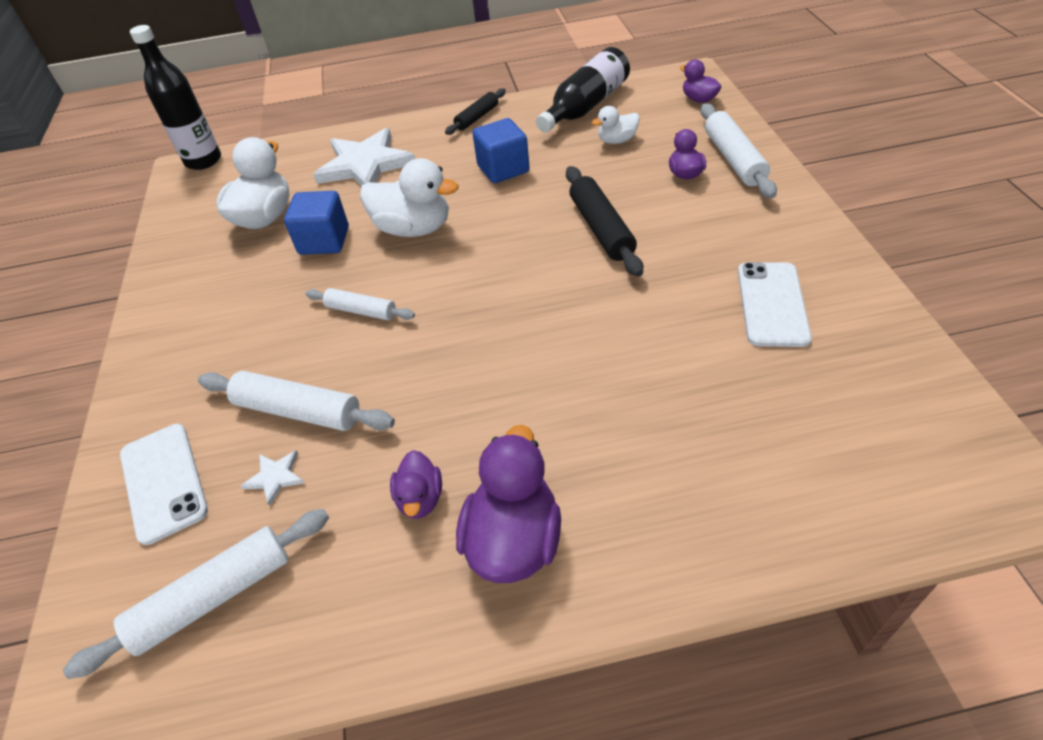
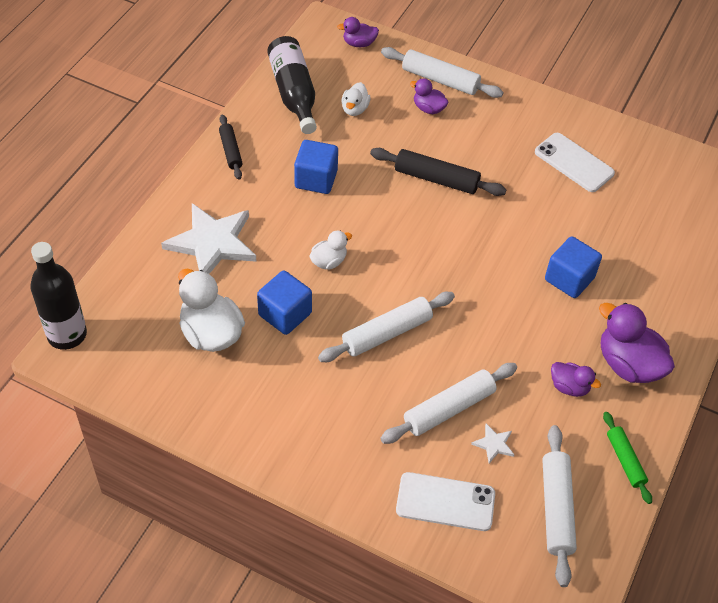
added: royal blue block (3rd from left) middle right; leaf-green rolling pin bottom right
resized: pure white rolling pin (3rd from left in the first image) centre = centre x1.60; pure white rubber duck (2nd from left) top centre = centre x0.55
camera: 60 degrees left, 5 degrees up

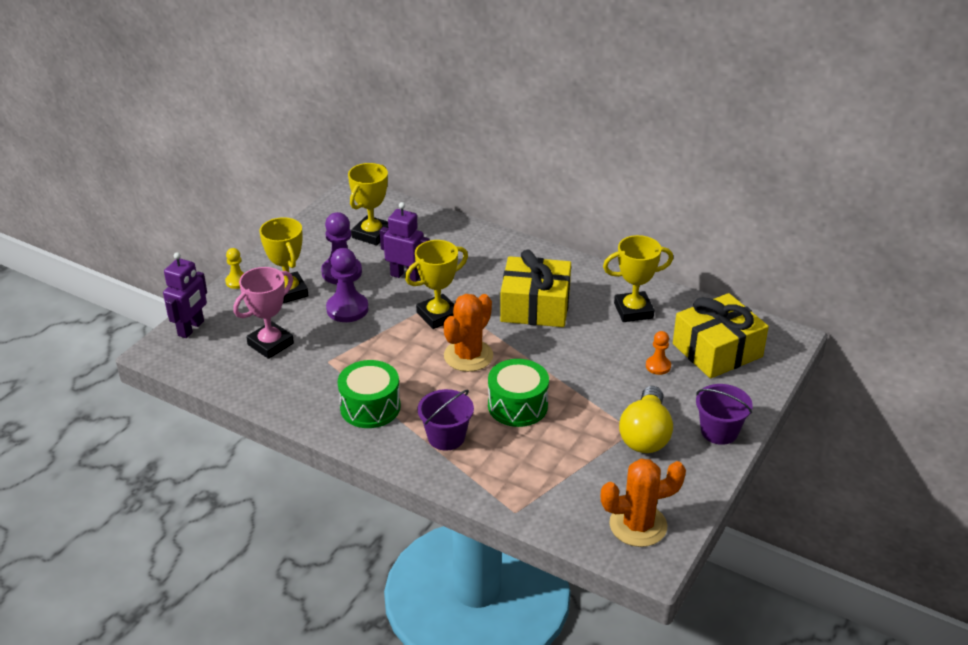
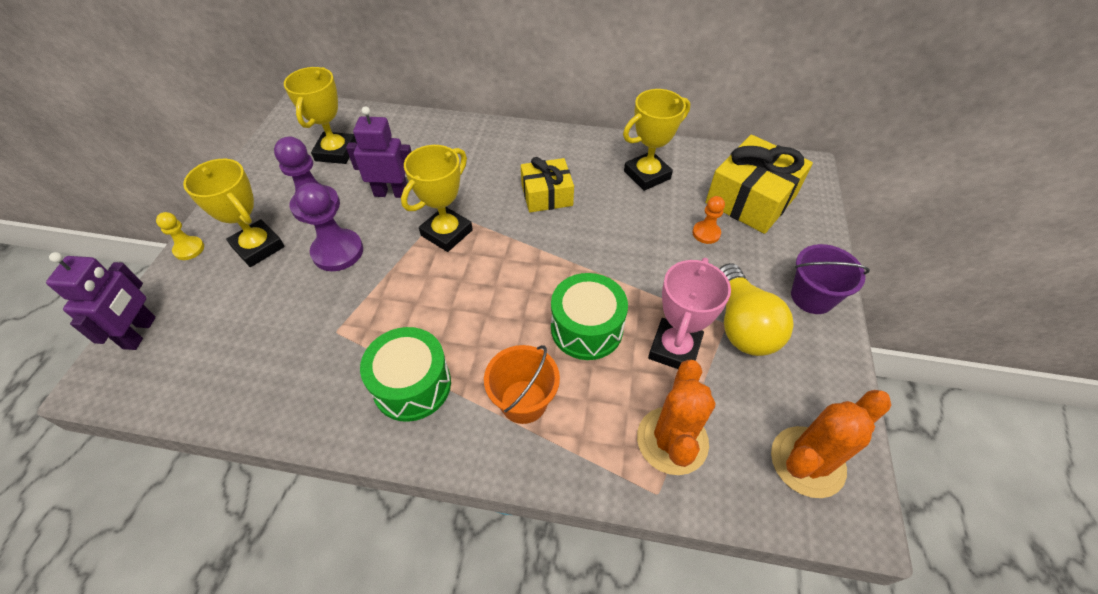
moved: rosy prize cup middle left to centre; orange-coloured saguaro cactus (1st from left) centre to bottom centre
recoloured: royal purple bucket (1st from left) centre to orange-coloured bucket centre
resized: yellow wrapped gift (1st from left) centre = top centre x0.63
camera: 20 degrees left, 15 degrees up

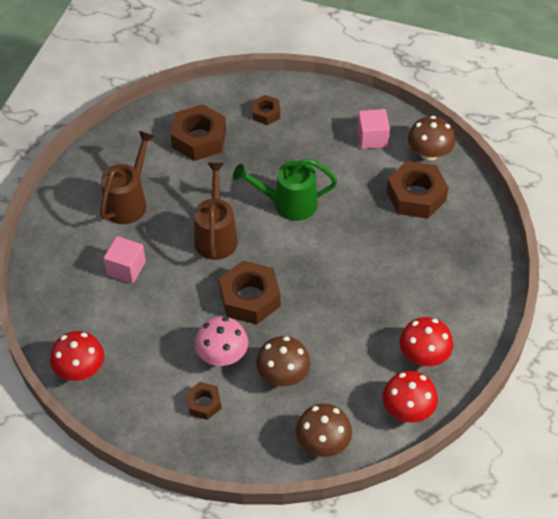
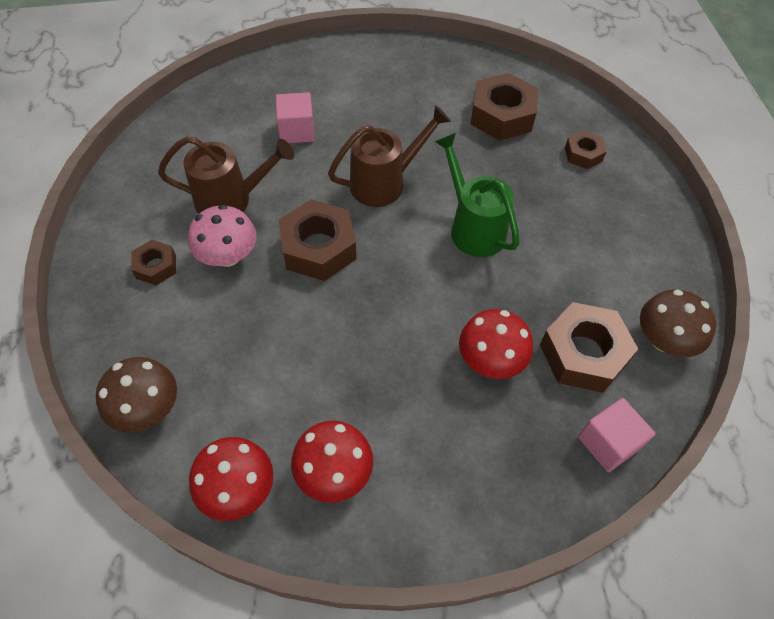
removed: brown fungus (1st from left) bottom centre
moved: red fungus (1st from left in the first image) bottom left to red fungus (3rd from left) centre; brown sprinkling can (1st from left) middle left to top left; rosy block (2nd from left) top right to bottom right
camera: 60 degrees right, 5 degrees up

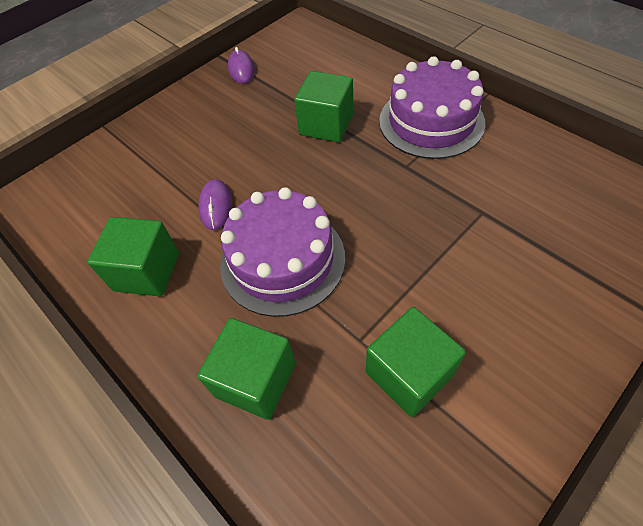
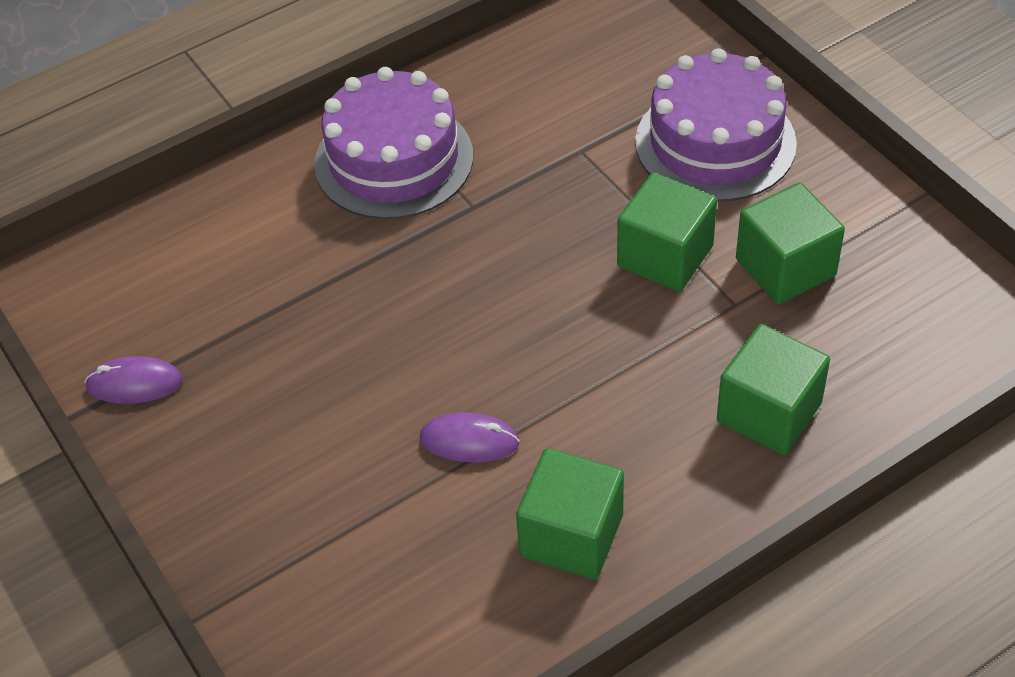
moved: royal purple cake (1st from left in the first image) centre to royal purple cake (2nd from left) top right; leaf-green block (3rd from left in the first image) top centre to leaf-green block (2nd from left) centre
camera: 80 degrees left, 5 degrees down

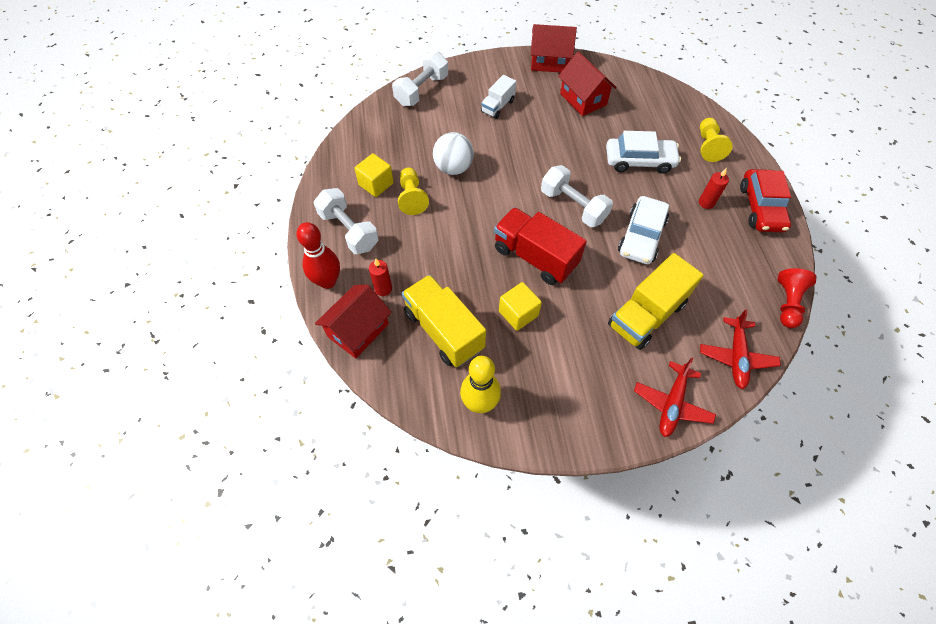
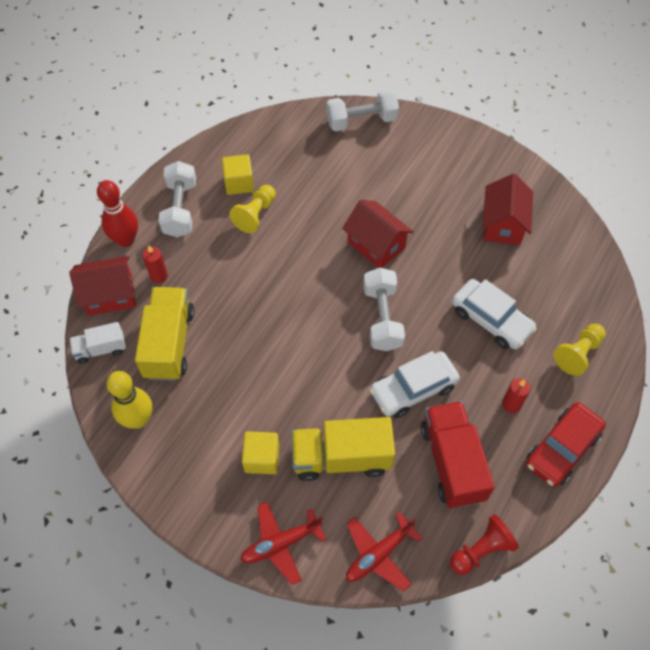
removed: pure white sphere top centre
moved: pure white truck top centre to middle left; red truck centre to bottom right; yellow block (2nd from left) centre to bottom centre; red toy house (2nd from left) top centre to centre
camera: 40 degrees right, 0 degrees up

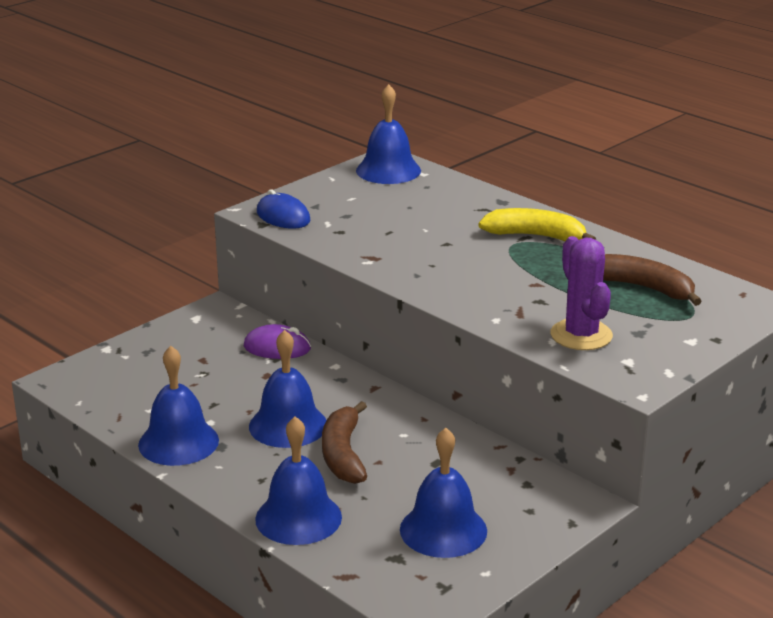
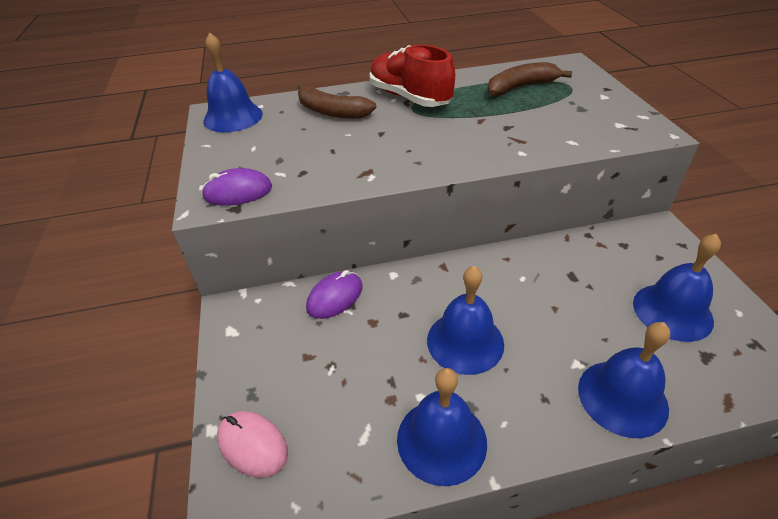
removed: royal purple saguaro cactus middle right
added: rosy PC mouse bottom left
moved: brown banana fruit (1st from left) bottom centre to top centre
replaced: yellow banana fruit middle right to red sneaker top centre
recoloured: royal blue PC mouse centre to royal purple PC mouse (1st from left) middle left
camera: 55 degrees left, 15 degrees up

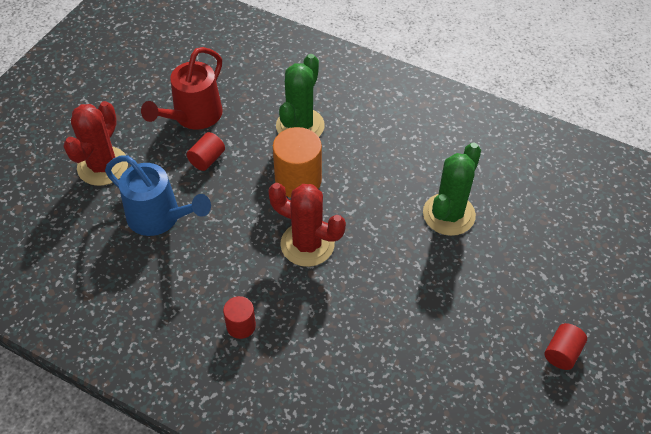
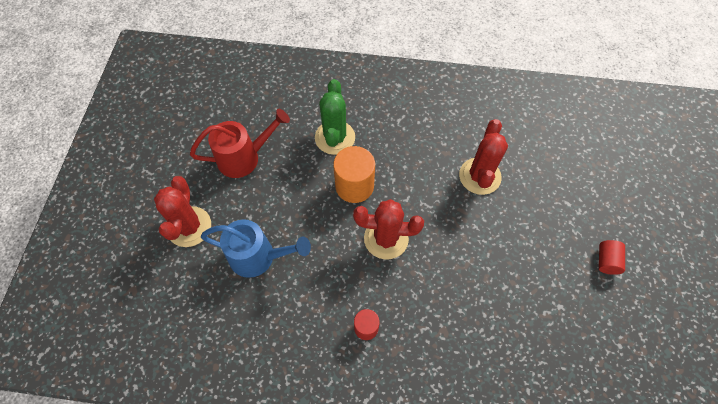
removed: red cylinder (1st from left) middle left
recoloured: leaf-green saguaro cactus (2nd from left) middle right to red saguaro cactus (3rd from left) middle right
turned: red sprinkling can top left = centre 120 degrees counterclockwise
camera: 20 degrees left, 10 degrees up

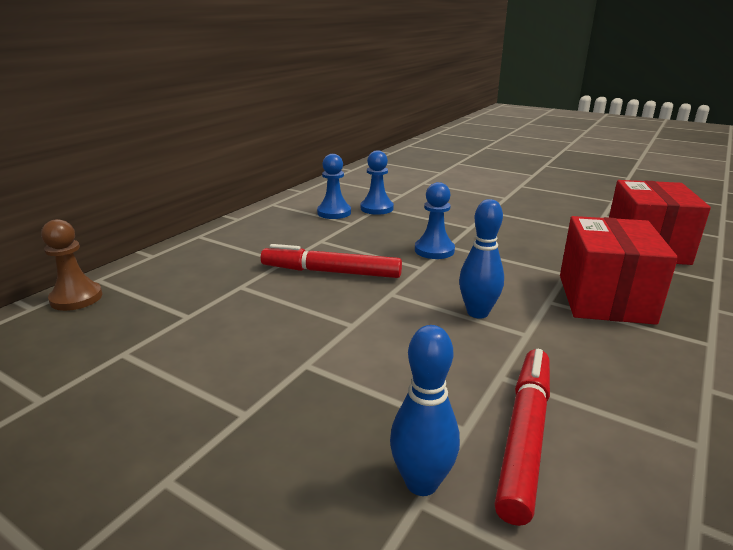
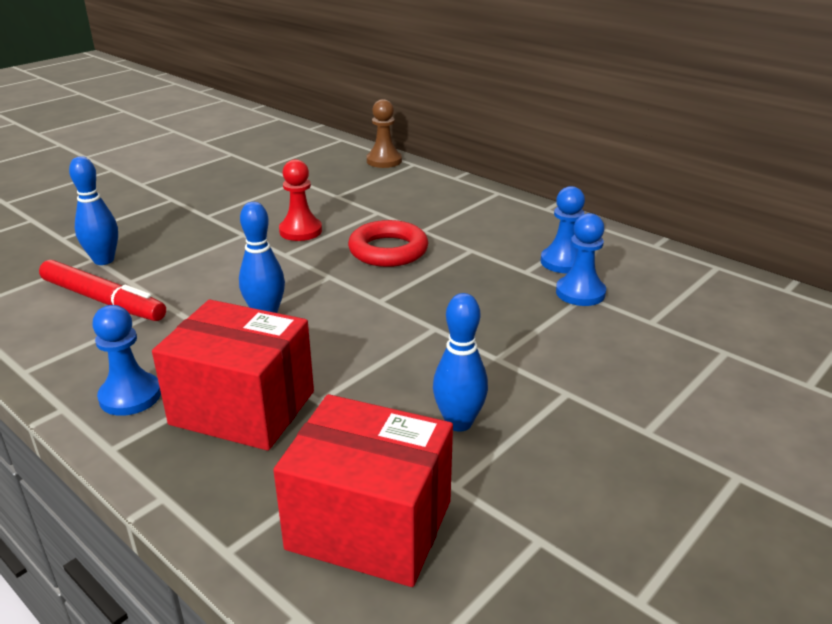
added: red pawn top centre; royal blue tenpin (3rd from left) centre
moved: royal blue pawn (3rd from left in the first image) centre to royal blue pawn (1st from left) middle left
replaced: red felt pen (1st from left) centre to red torus centre
camera: 100 degrees right, 5 degrees up

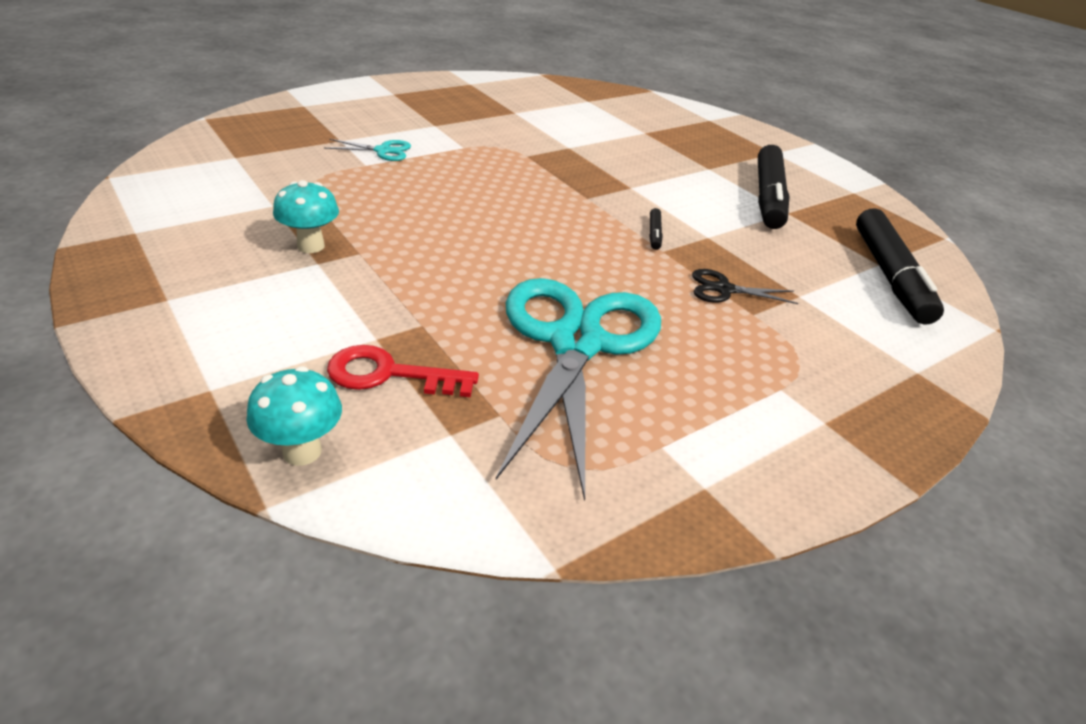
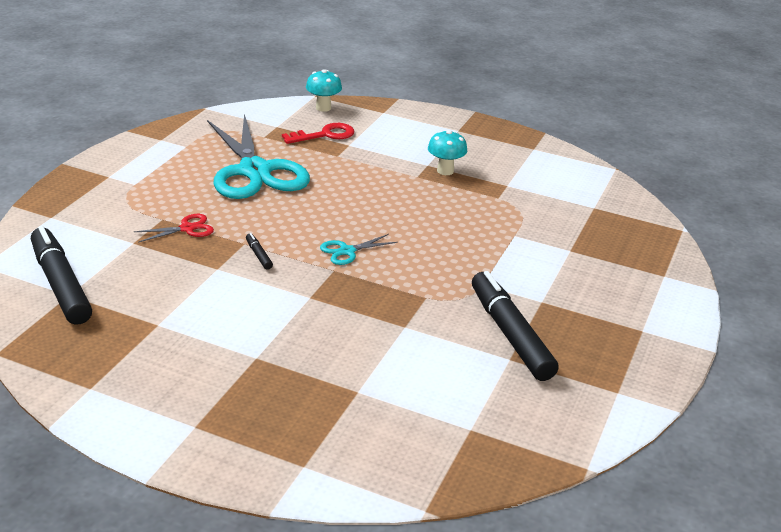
moved: aqua pair of scissors (1st from left in the first image) top centre to aqua pair of scissors (2nd from left) centre; jet-black felt pen (2nd from left in the first image) top right to jet-black felt pen (3rd from left) centre
recoloured: jet-black pair of scissors middle right to red pair of scissors middle left
camera: 150 degrees right, 5 degrees down

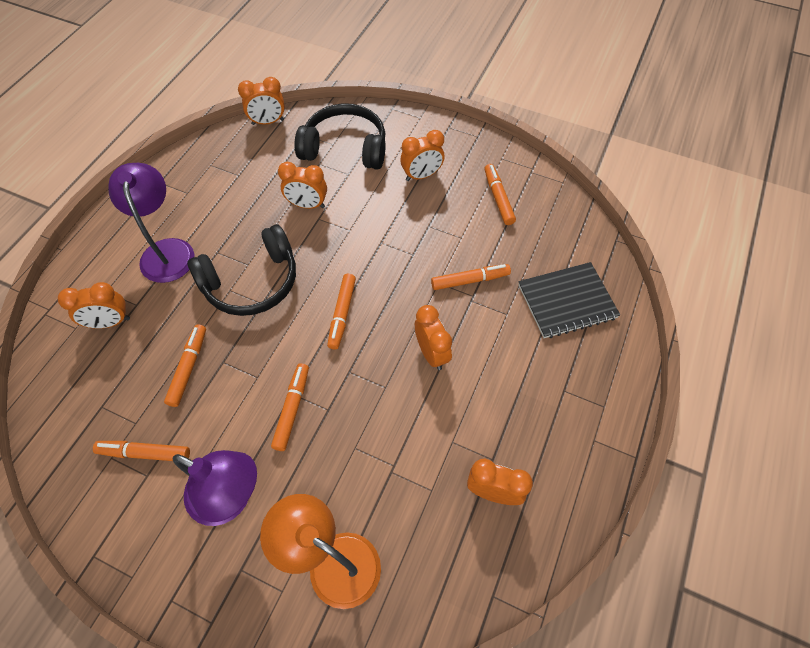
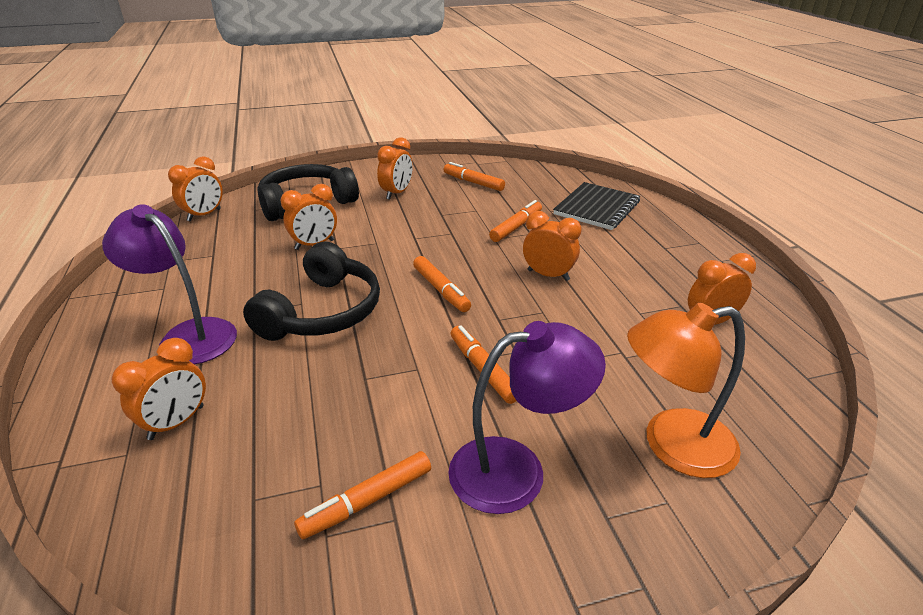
removed: orange-coloured felt pen (2nd from left) middle left
camera: 40 degrees left, 25 degrees down

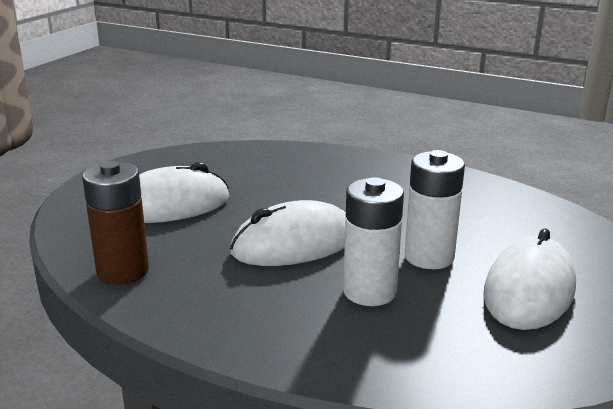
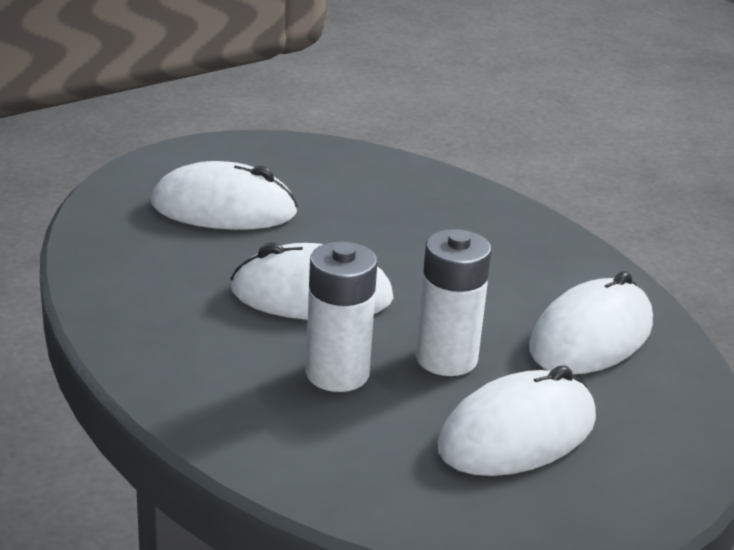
removed: brown battery middle left
added: pure white PC mouse (4th from left) middle right
camera: 25 degrees right, 5 degrees up

